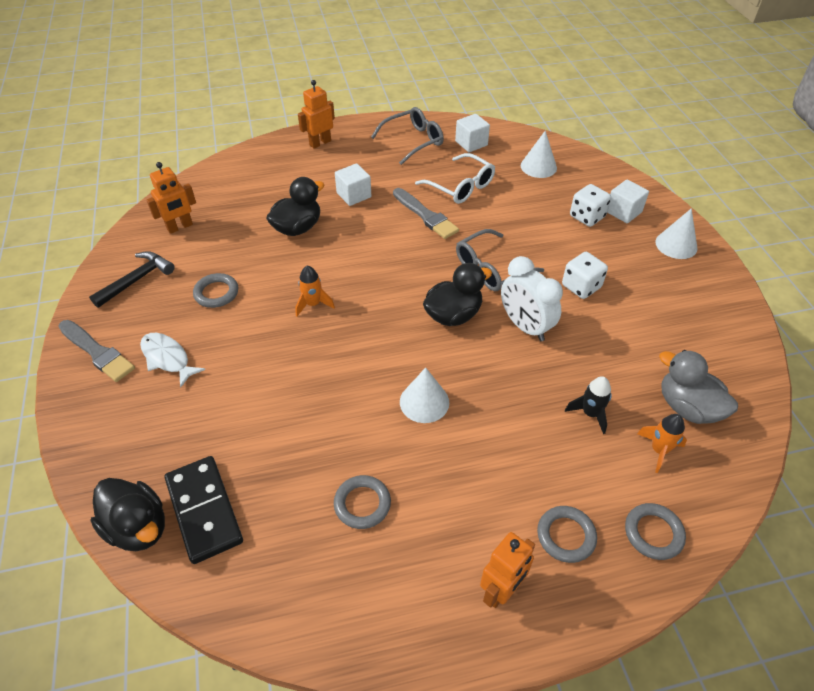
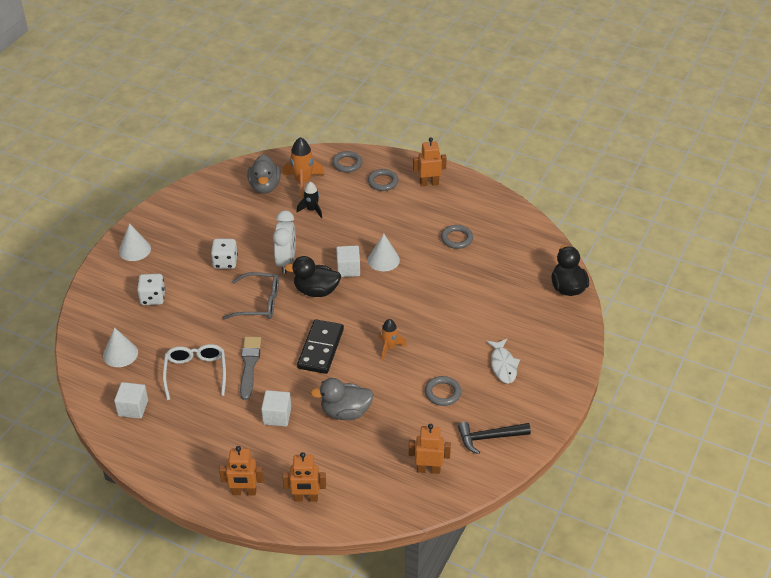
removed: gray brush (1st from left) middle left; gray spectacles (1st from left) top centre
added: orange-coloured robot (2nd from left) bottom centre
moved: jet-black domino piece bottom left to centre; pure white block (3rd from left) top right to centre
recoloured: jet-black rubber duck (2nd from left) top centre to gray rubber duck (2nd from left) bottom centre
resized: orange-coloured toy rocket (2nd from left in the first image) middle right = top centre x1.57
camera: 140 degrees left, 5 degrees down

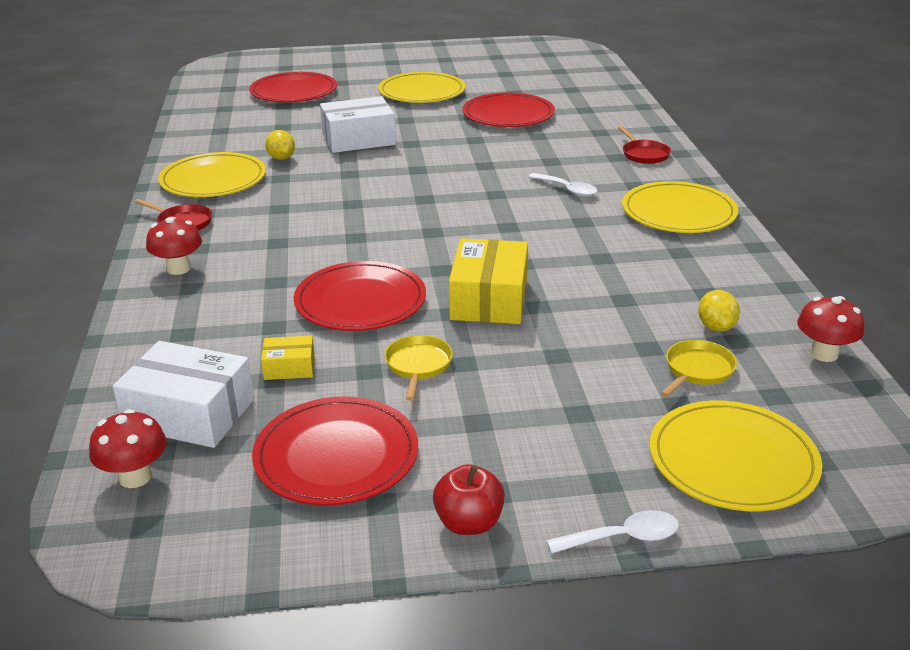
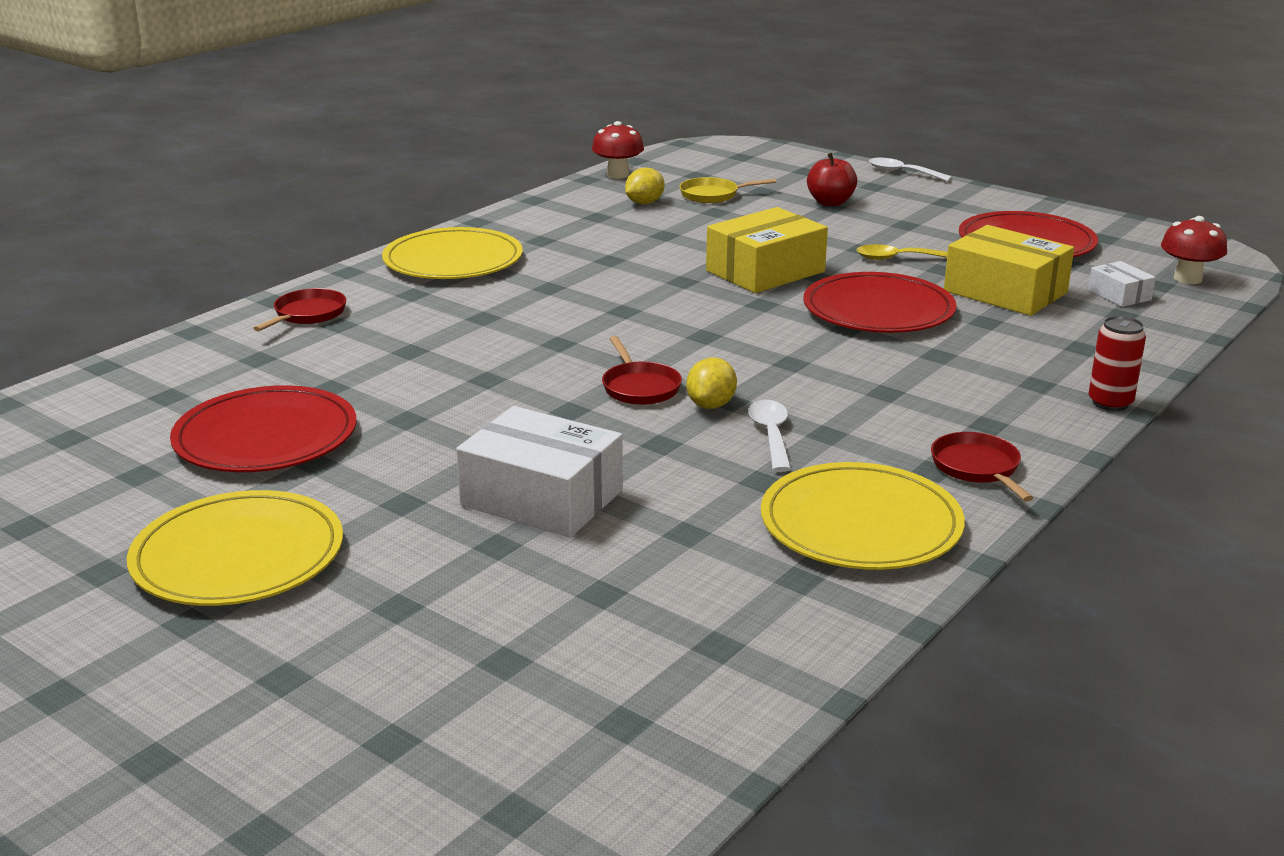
removed: red fungus (2nd from left) middle left; red plate (1st from left) top left; yellow plate (4th from left) bottom right
added: red skillet (2nd from left) centre; red soda can middle right
moved: yellow toy lemon (1st from left in the first image) top left to yellow toy lemon (2nd from left) centre; red apple bottom centre to top centre; pure white tablespoon (1st from left) top centre to centre
replaced: yellow skillet (1st from left) centre to yellow tablespoon top right
resized: pure white box (1st from left in the first image) middle left = top right x0.50; yellow box (1st from left in the first image) middle left = top right x1.99
camera: 135 degrees left, 5 degrees down

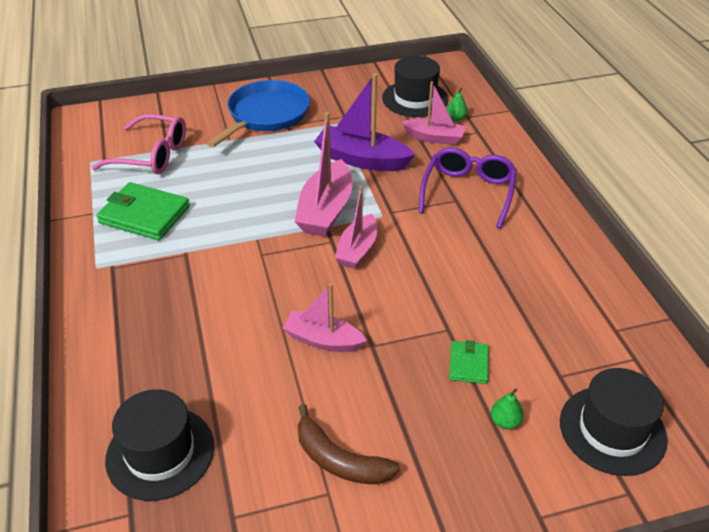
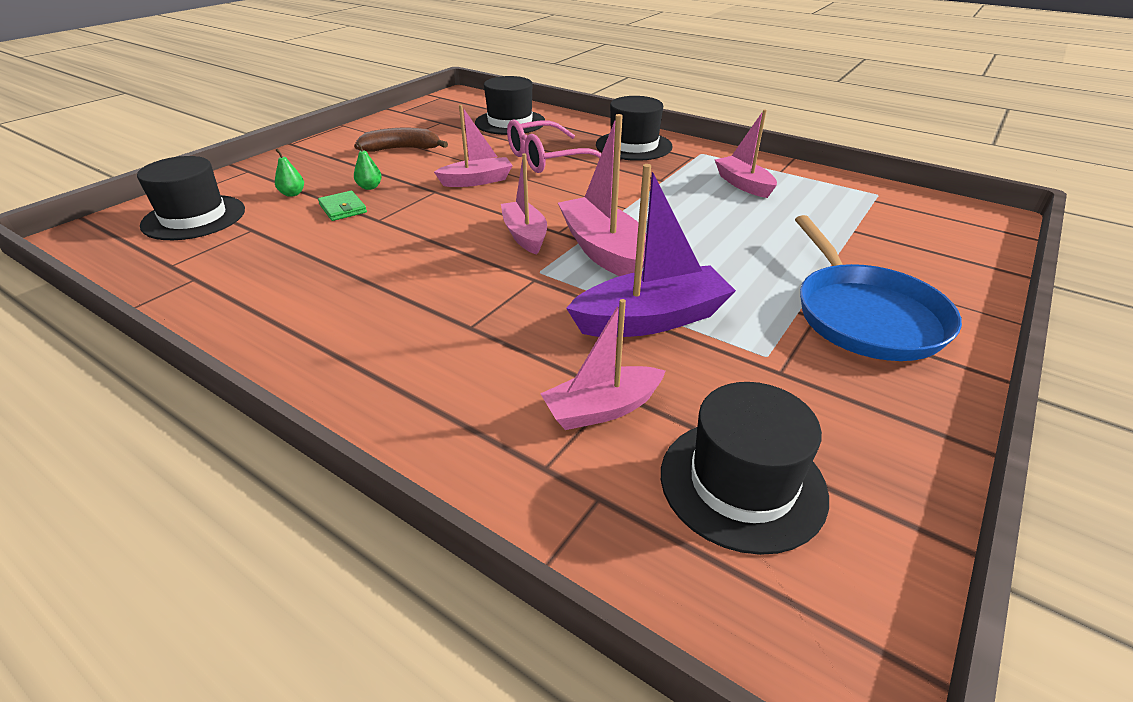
removed: royal purple spectacles centre
added: jet-black top hat (3rd from left) top centre
moved: rosy spectacles top left to top centre; leaf-green pear fruit (1st from left in the first image) top centre to leaf-green pear fruit (2nd from left) top left
replaced: leaf-green card wallet (1st from left) middle left to rosy boat (5th from left) top centre
camera: 140 degrees right, 5 degrees down

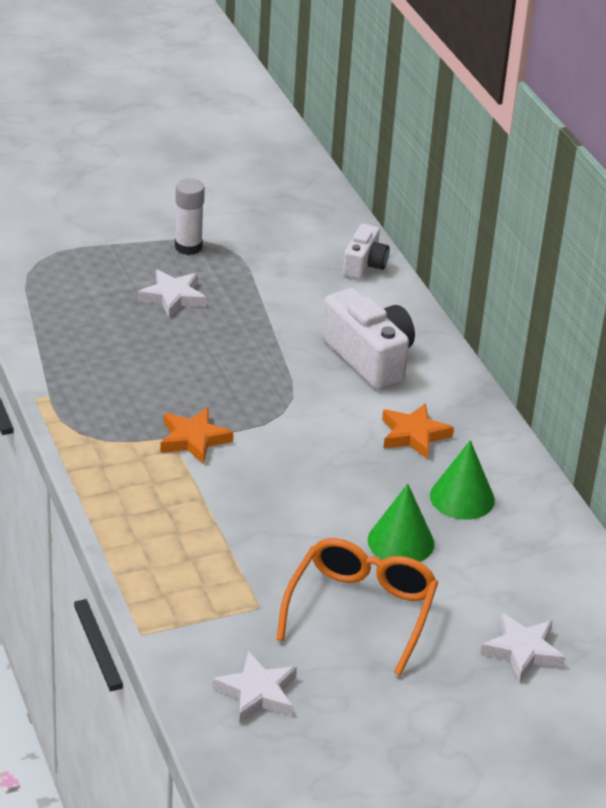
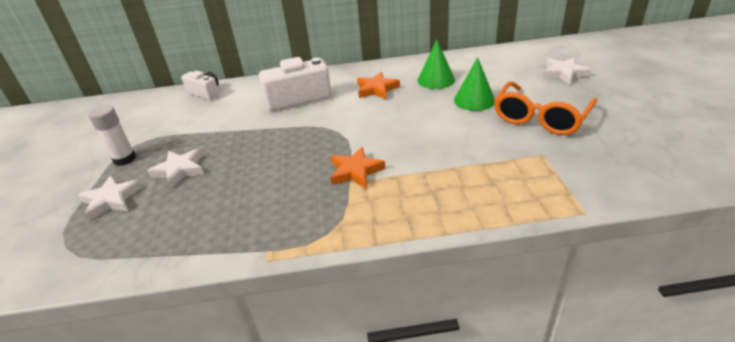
moved: pure white star shape (2nd from left in the first image) bottom centre to pure white star shape (1st from left) middle left
turned: orange-coloured spectacles bottom centre = top right 90 degrees counterclockwise
camera: 70 degrees left, 0 degrees up

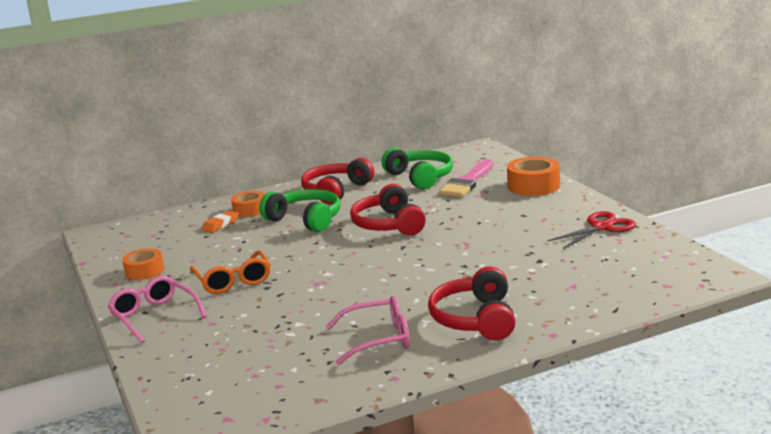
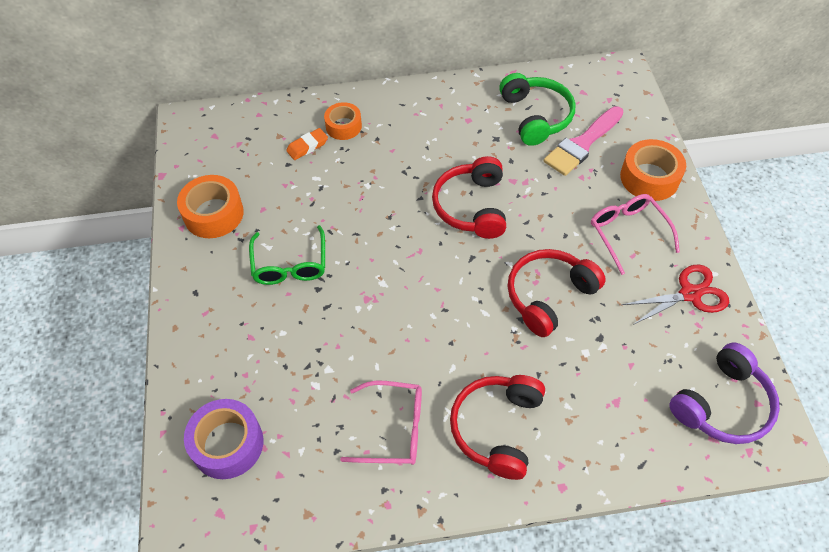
removed: leaf-green headset (1st from left) centre
added: royal purple tape bottom left; royal purple headset bottom right
moved: rosy spectacles (1st from left in the first image) bottom left to rosy spectacles (2nd from left) middle right; red headset (1st from left in the first image) centre to red headset (3rd from left) middle right
recoloured: orange-coloured spectacles middle left to leaf-green spectacles centre
resized: orange-coloured tape (1st from left) middle left = middle left x1.53
camera: 15 degrees right, 35 degrees up

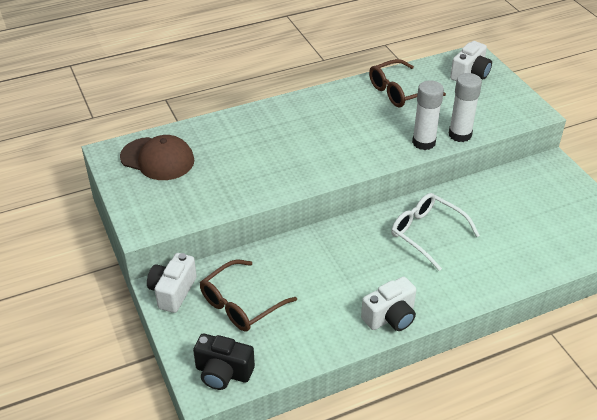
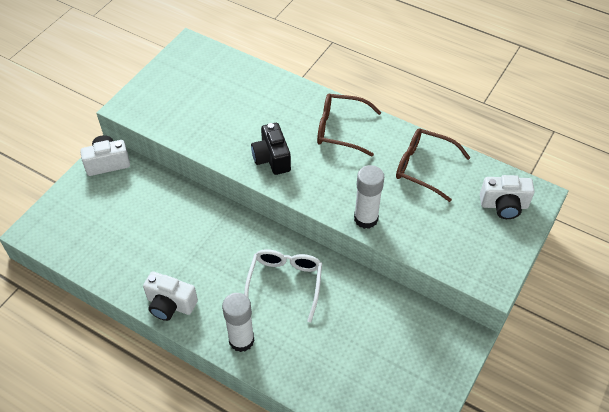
removed: brown peaked cap middle left
moved: jet-black compact camera bottom centre to centre; brown spectacles (1st from left) bottom centre to top centre; pure white stick of glue (2nd from left in the first image) top right to pure white stick of glue (1st from left) bottom centre
camera: 55 degrees right, 10 degrees up

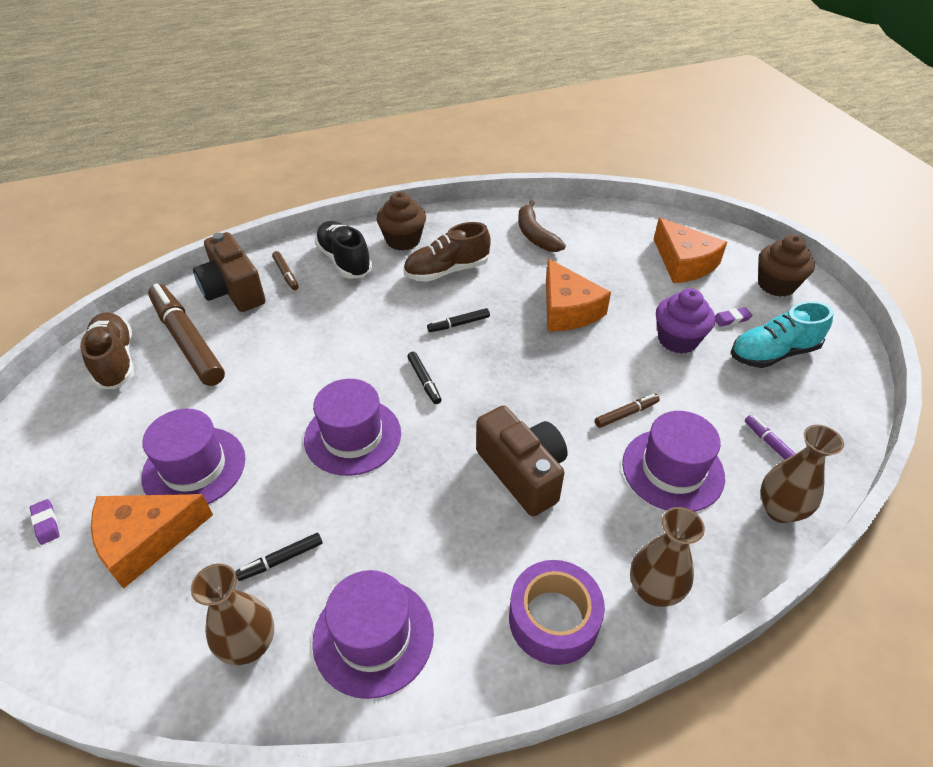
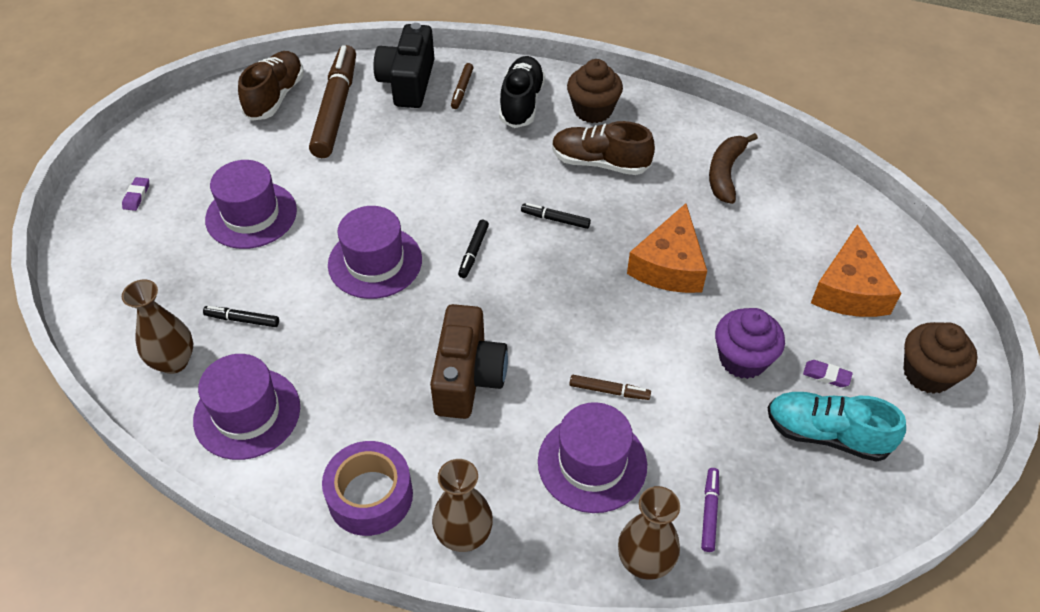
removed: orange-coloured piece of cheese (1st from left) bottom left
recoloured: brown compact camera (1st from left) middle left to jet-black compact camera top centre
camera: 40 degrees right, 5 degrees up

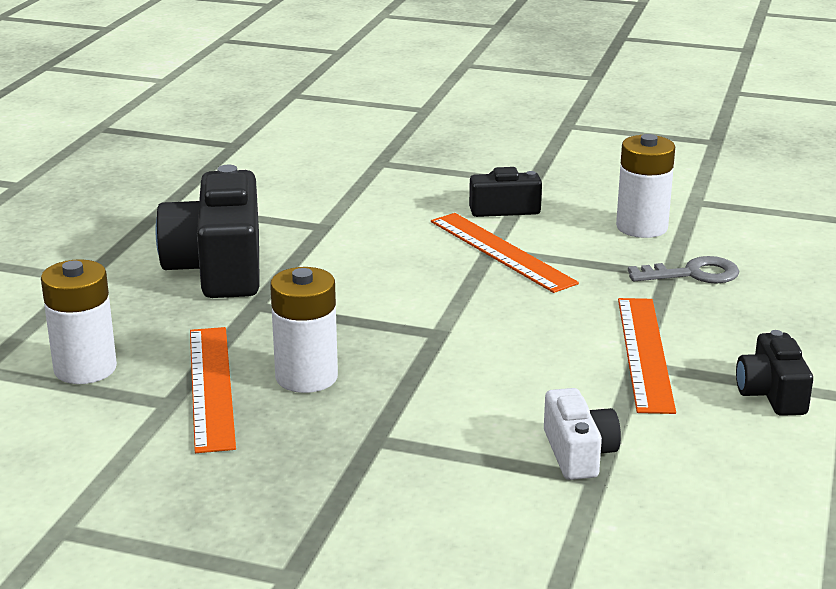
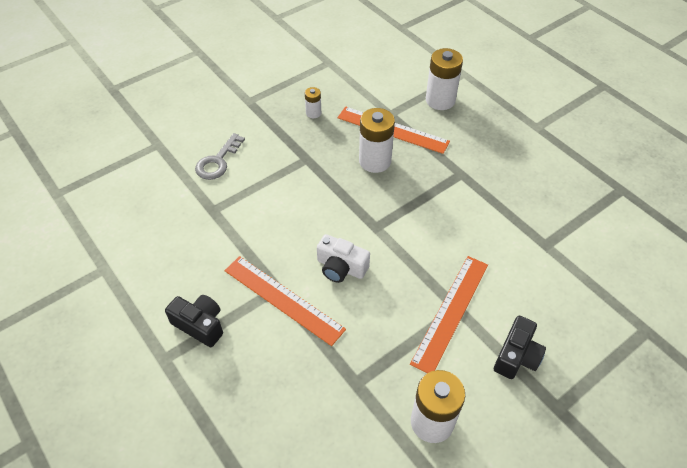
removed: jet-black compact camera (1st from left) middle left
added: pure white battery (1st from left) top centre
moved: pure white compact camera bottom right to centre; gray latchkey middle right to middle left
turned: orange-coloured straightedge (2nd from left in the first image) centre = bottom centre 60 degrees counterclockwise
camera: 125 degrees right, 25 degrees up

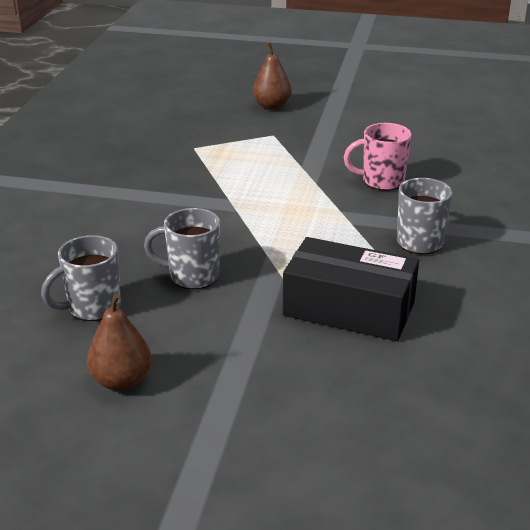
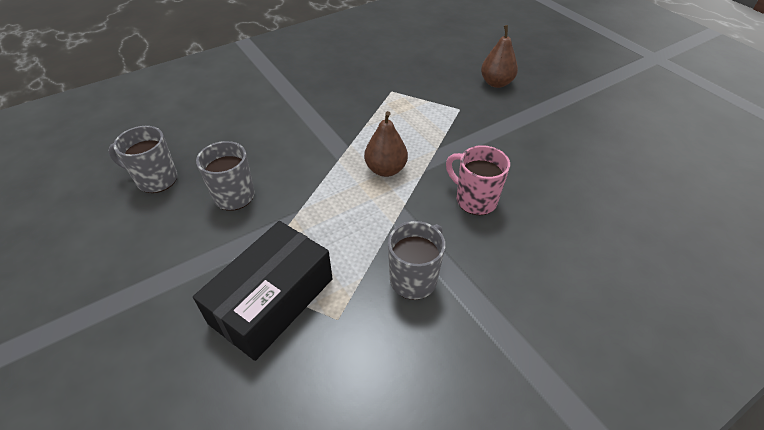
moved: brown pear fruit (1st from left) middle left to centre
turned: jet-black box centre = bottom centre 60 degrees clockwise
camera: 45 degrees right, 15 degrees up

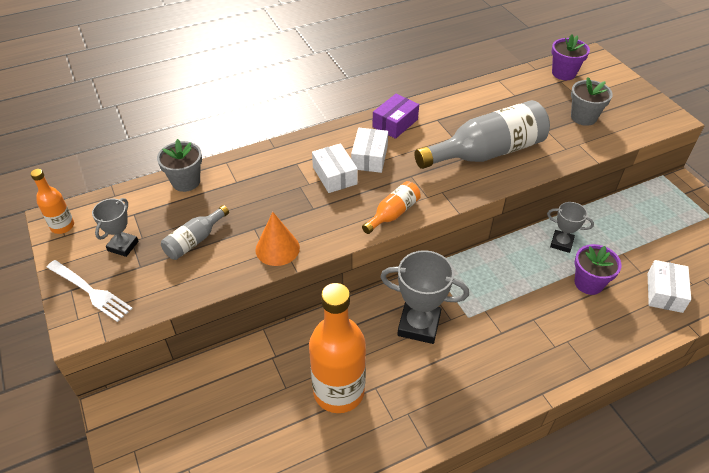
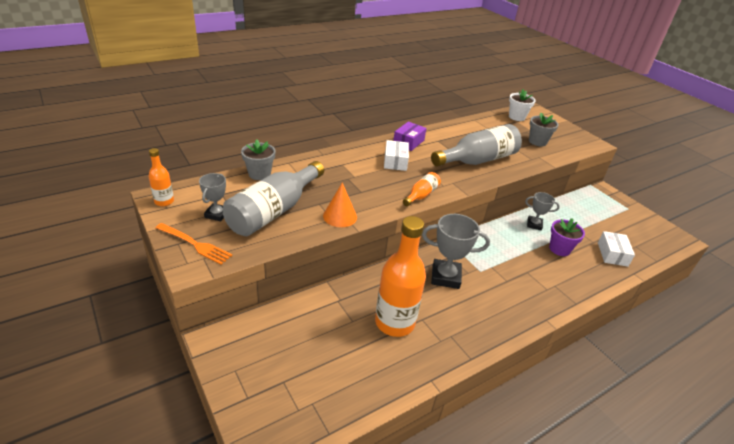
removed: pure white box (1st from left) centre
recoloured: pure white fork middle left to orange-coloured fork middle left; royal purple flower pot (1st from left) top right to pure white flower pot top right
resized: gray bottle (1st from left) middle left = centre x2.05
camera: 10 degrees left, 10 degrees down

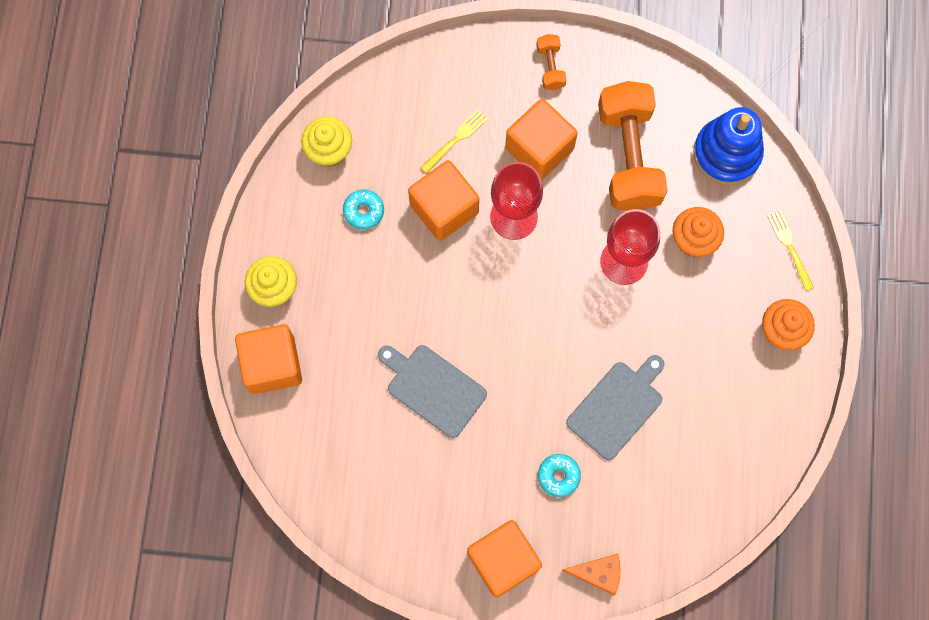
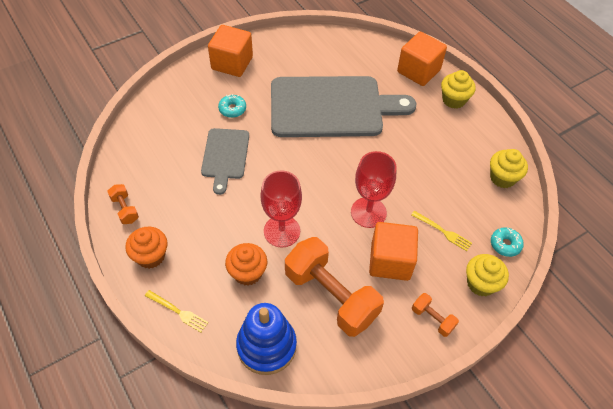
removed: orange-coloured block (2nd from left) top centre; orange-coloured piece of cheese bottom centre
added: orange-coloured free weight (1st from left) middle left; yellow fairy cake (2nd from left) bottom right
moved: aqua donut (1st from left in the first image) centre to aqua donut (2nd from left) middle right
turned: yellow fork (1st from left in the first image) top centre = middle right 60 degrees counterclockwise
resized: gray bread board (1st from left in the first image) centre = top centre x1.93
camera: 140 degrees right, 20 degrees down

